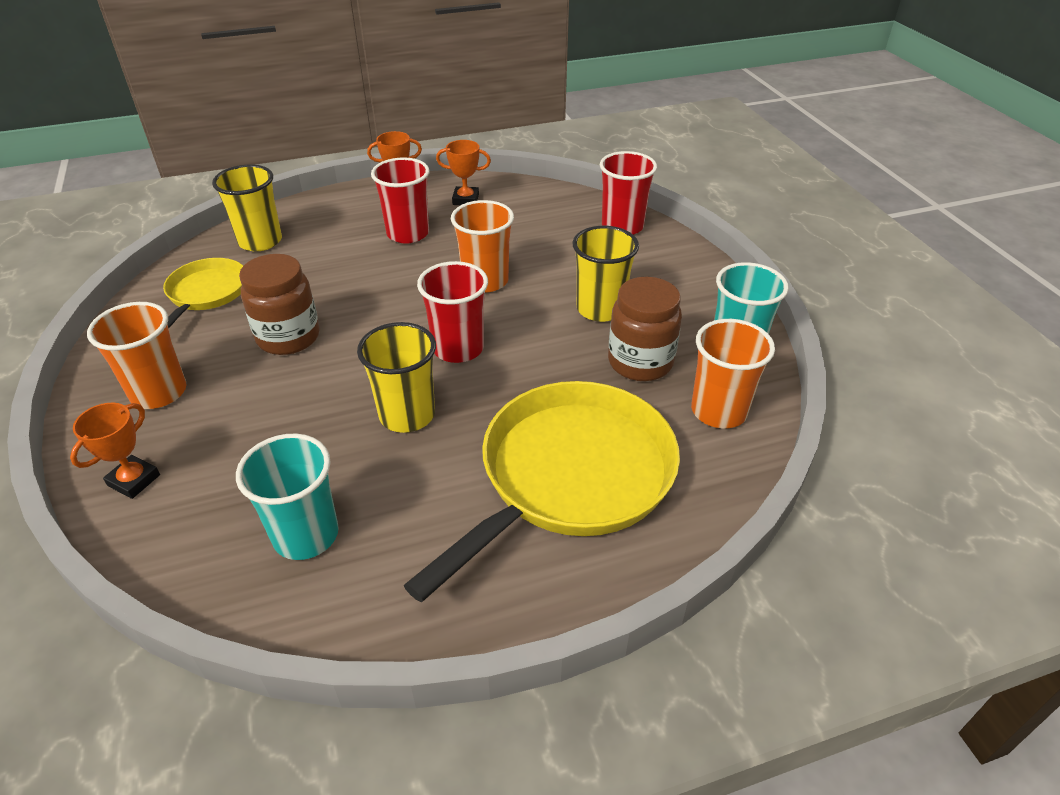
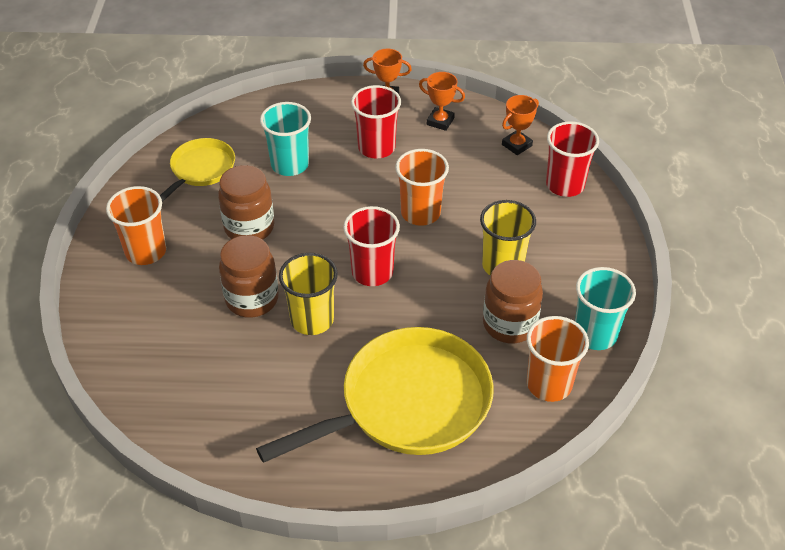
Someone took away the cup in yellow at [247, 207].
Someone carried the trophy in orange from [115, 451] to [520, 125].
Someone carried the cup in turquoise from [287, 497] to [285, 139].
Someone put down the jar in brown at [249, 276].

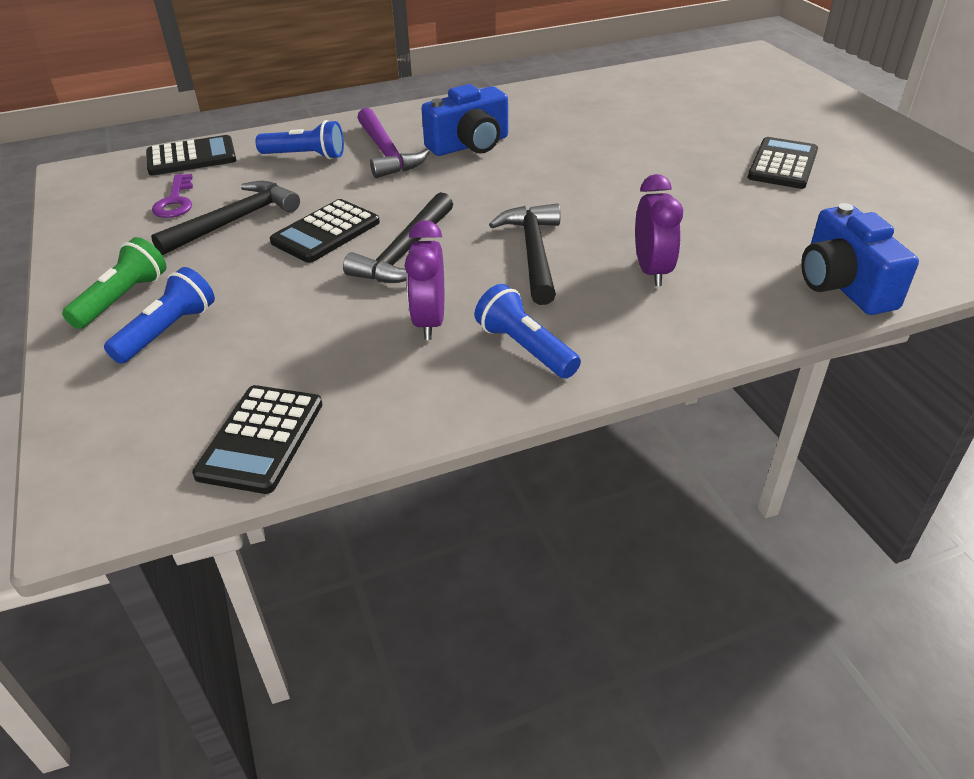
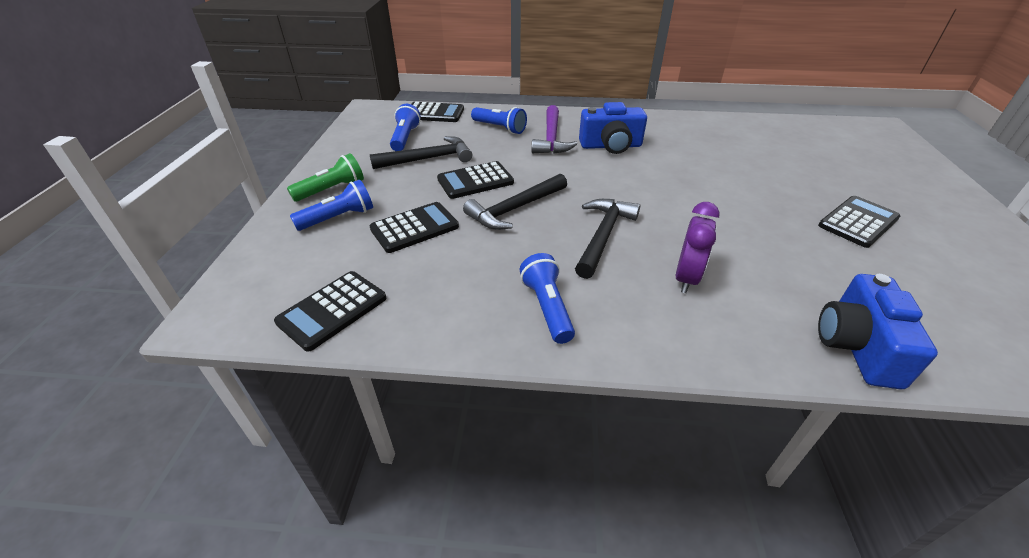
Someone swapped the key in purple at [172, 196] for the flashlight in blue at [405, 127].
Someone took away the clock in purple at [424, 280].
Someone put down the calculator in black at [414, 227].

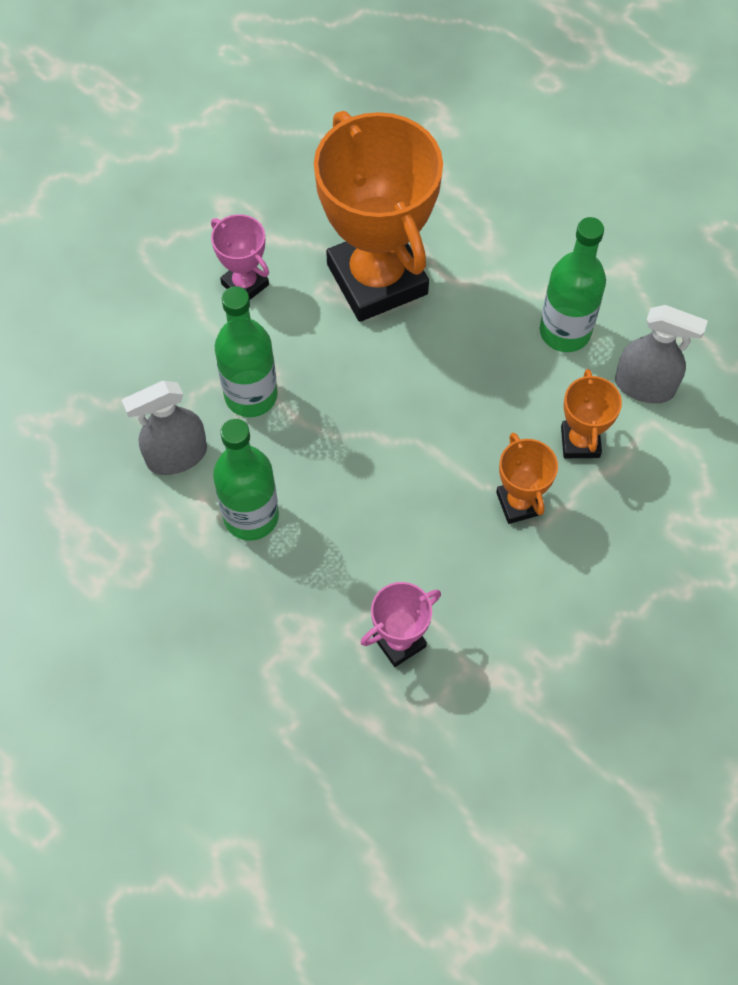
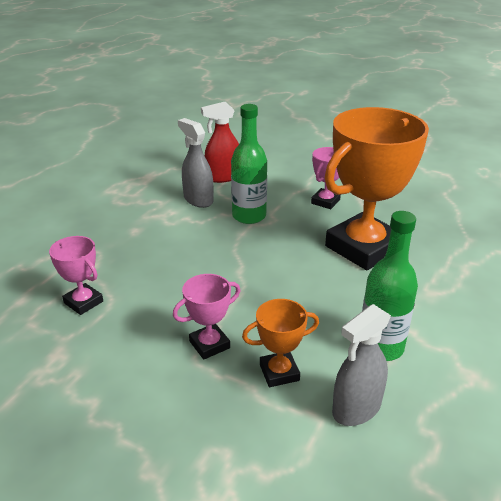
Someone rotated the spray bottle in grey at [661, 354] by 45 degrees clockwise.
Someone took away the bottle in green at [246, 480].
Someone repainted the trophy in orange at [527, 478], which became the trophy in pink at [206, 317].
Someone put down the spray bottle in red at [220, 142].

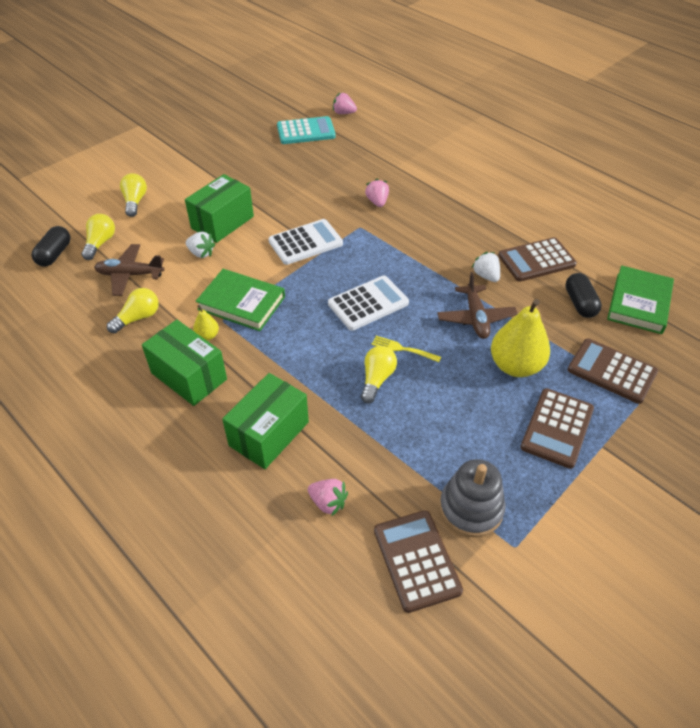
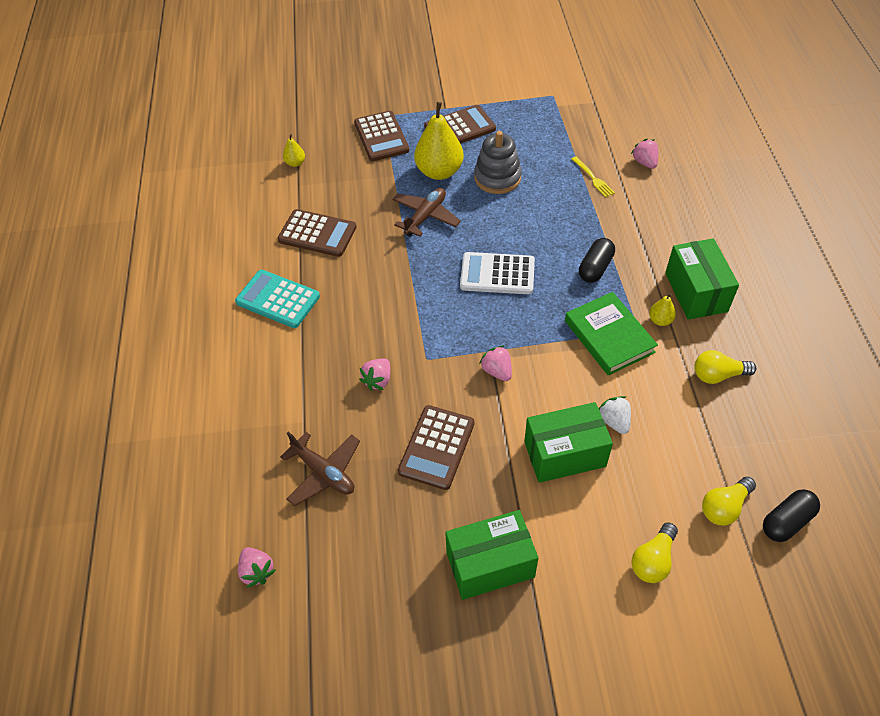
Someone carried the calculator in turquoise from [306, 130] to [277, 299].
Someone swapped the calculator in white at [305, 242] for the strawberry in pink at [495, 363].
Someone carried the plane in brown from [129, 270] to [320, 469].
Someone took away the strawberry in white at [486, 267].
Someone swapped the book in green at [640, 299] for the pear in yellow at [294, 150].
Someone carried the capsule in black from [583, 295] to [597, 260].
Someone carried the fork in yellow from [406, 349] to [593, 176].
Someone took away the light bulb in yellow at [379, 374].
Someone carried the box in green from [265, 421] to [491, 555].
Someone carried the stacking toy in grey from [473, 498] to [498, 162].
Someone carried the calculator in brown from [418, 561] to [436, 447].

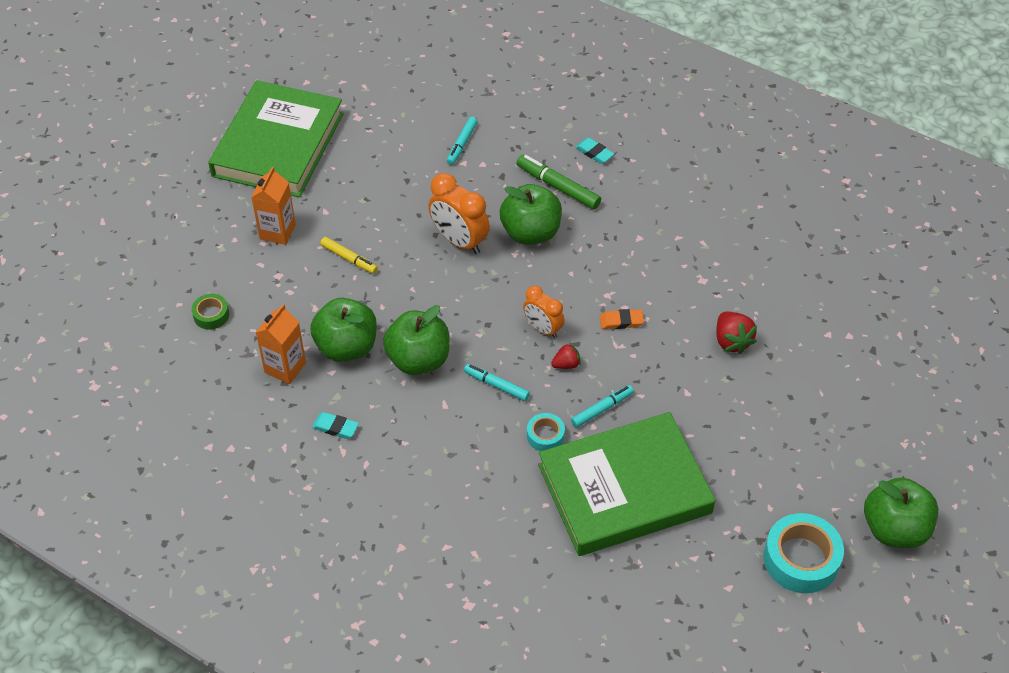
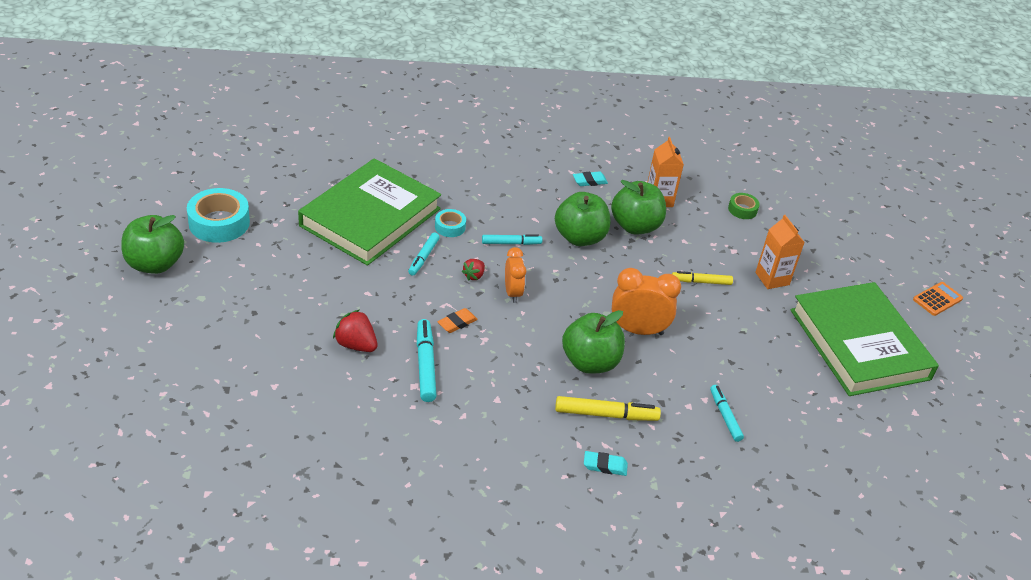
Someone repainted the marker in green at [559, 182], which became the marker in yellow at [608, 408].
Someone rotated the clock in orange at [543, 312] by 75 degrees clockwise.
Someone put down the calculator in orange at [938, 299].
Someone put down the marker in turquoise at [427, 360].

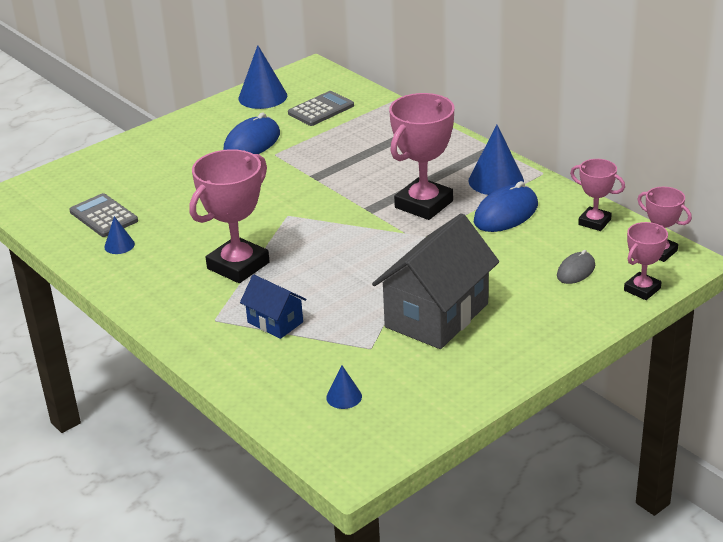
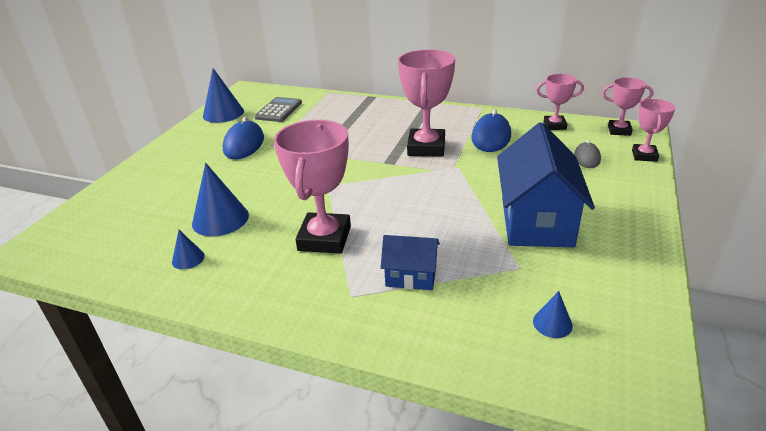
Someone carried the cone in blue from [496, 160] to [220, 199].
Someone took away the calculator in grey at [103, 215].
Someone repainted the house in grey at [435, 281], which became the house in blue at [546, 184].

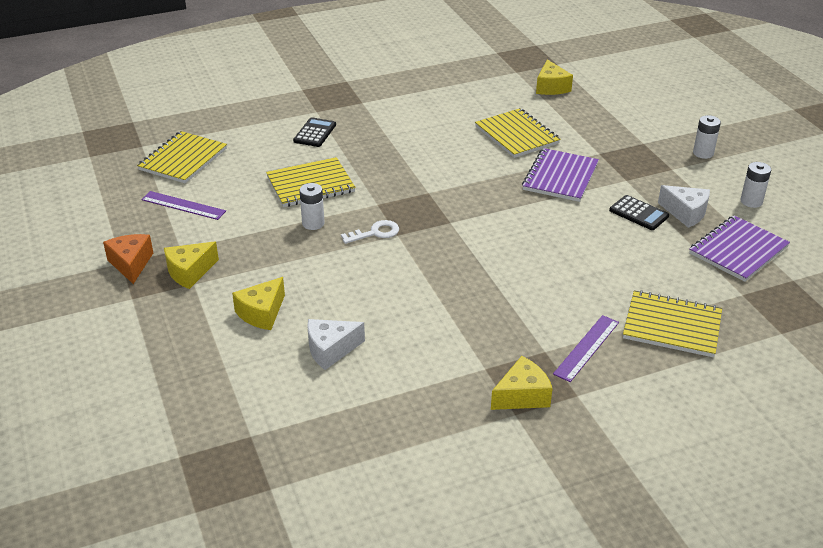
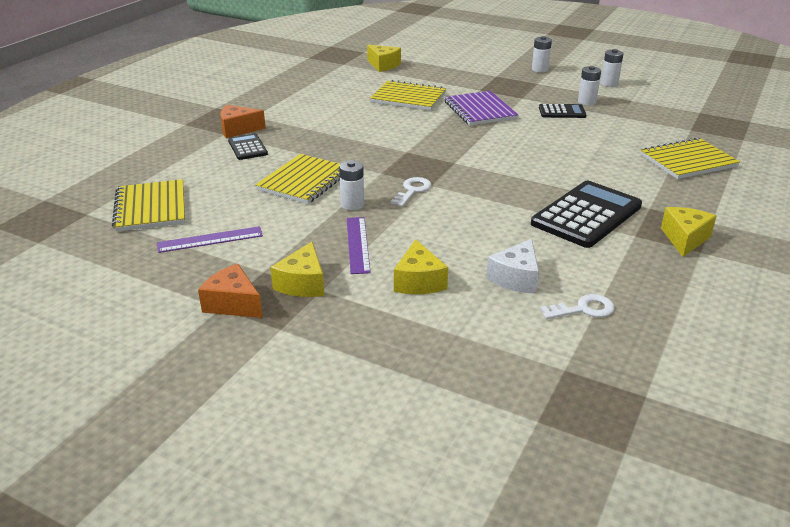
Someone swapped the cheese in white at [684, 206] for the battery in white at [589, 85].
Someone took away the notebook in purple at [739, 248].
Someone carried the ruler in purple from [586, 348] to [359, 245].
Someone put down the cheese in orange at [243, 121].
Someone put down the calculator in black at [586, 214].
Someone put down the key in white at [577, 306].

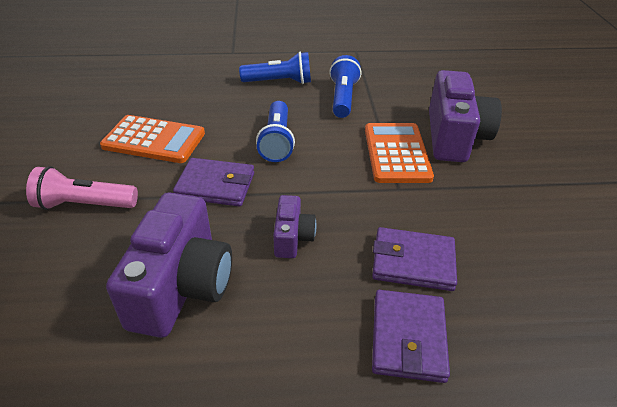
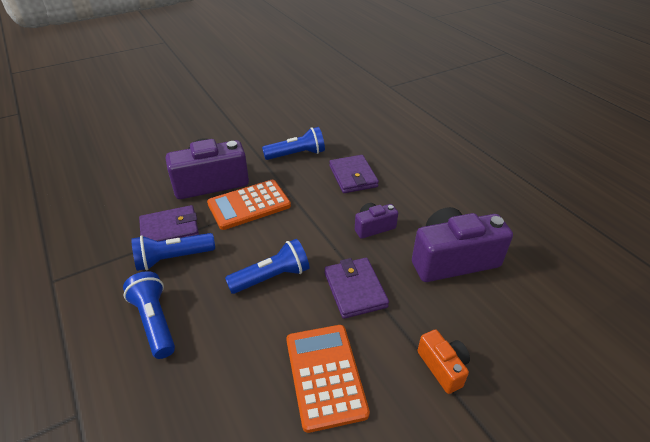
Someone swapped the flashlight in pink at [82, 188] for the camera in orange at [443, 361].
Someone carried the wallet in purple from [411, 336] to [169, 223].
Someone put down the flashlight in blue at [293, 143].

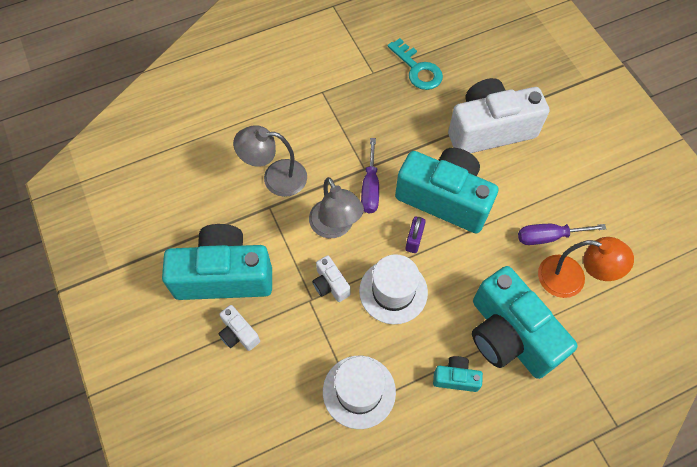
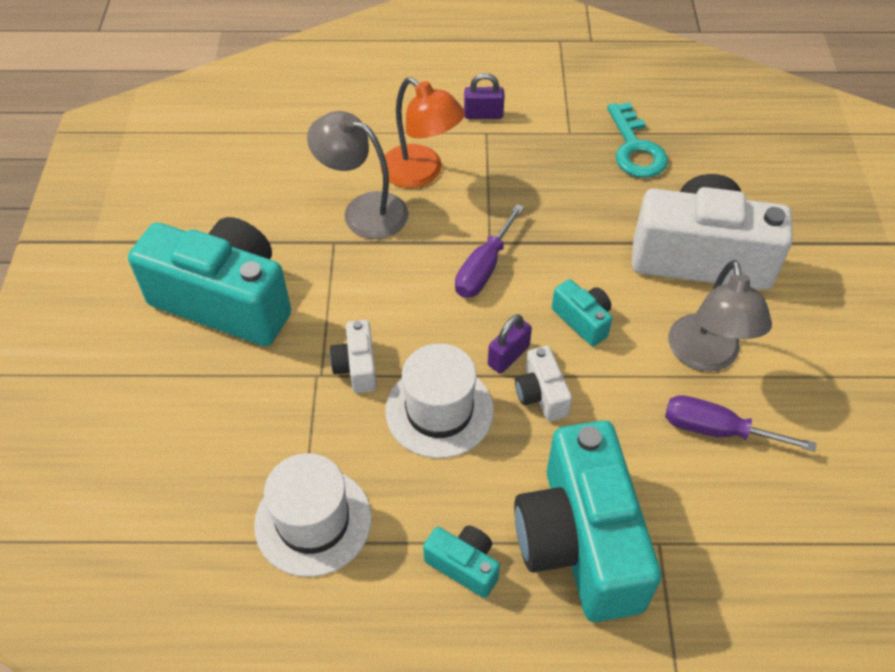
Someone scaled the camera in turquoise at [446, 191] by 0.43.
Someone carried the lamp in grey from [336, 207] to [720, 316].
Someone carried the lamp in orange from [586, 267] to [422, 132].
Someone carried the camera in white from [239, 328] to [543, 383].
Someone put down the padlock in purple at [484, 96].

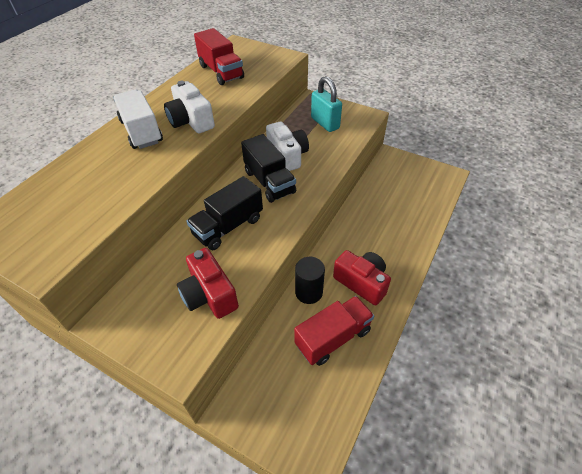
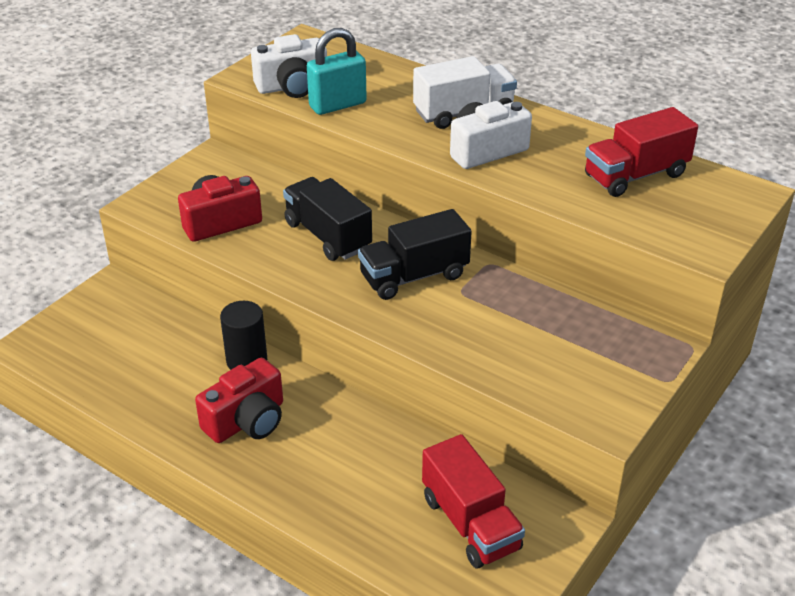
Someone carried the padlock in turquoise from [326, 104] to [337, 71].
Someone carried the camera in white from [287, 146] to [289, 66].
Someone carried the truck in red from [334, 331] to [473, 501].

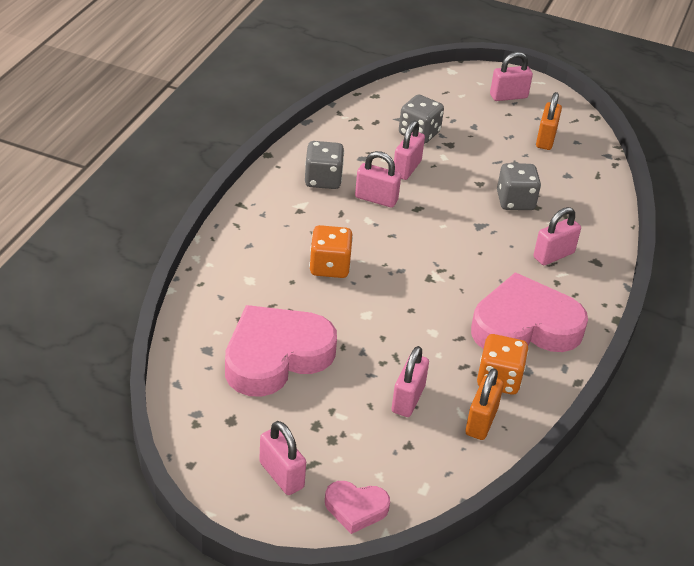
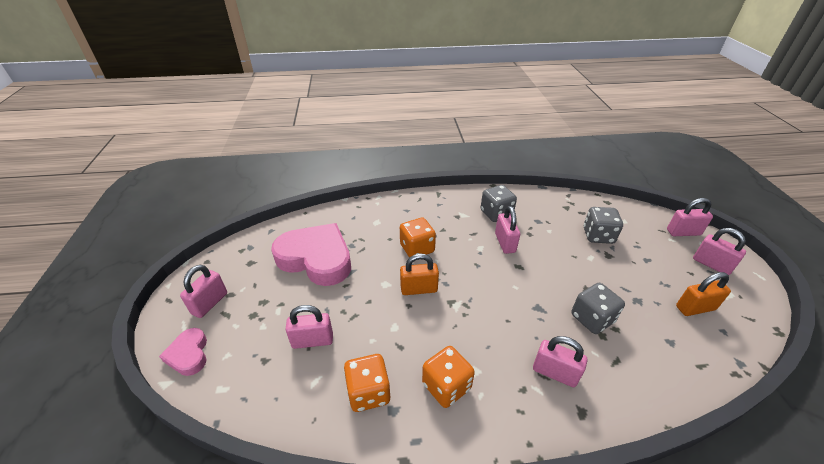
Someone carried the padlock in pink from [409, 150] to [690, 217].
Someone swapped the heart in pink at [529, 312] for the dice in orange at [448, 377].
Someone carried the padlock in orange from [484, 404] to [419, 274].

